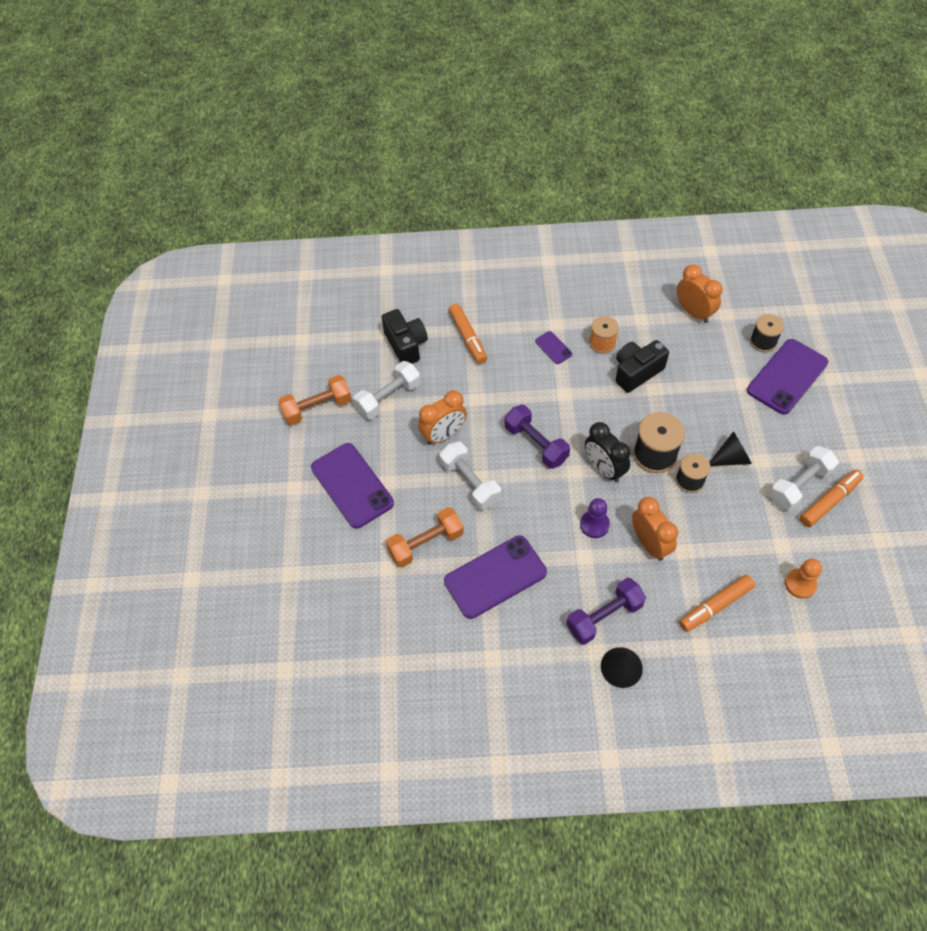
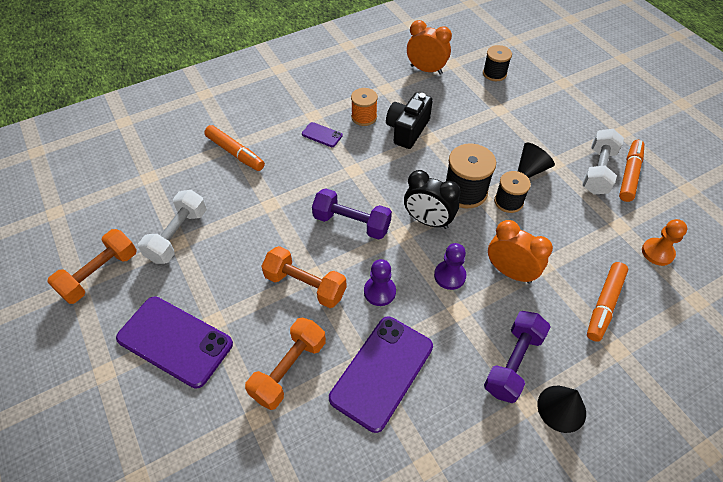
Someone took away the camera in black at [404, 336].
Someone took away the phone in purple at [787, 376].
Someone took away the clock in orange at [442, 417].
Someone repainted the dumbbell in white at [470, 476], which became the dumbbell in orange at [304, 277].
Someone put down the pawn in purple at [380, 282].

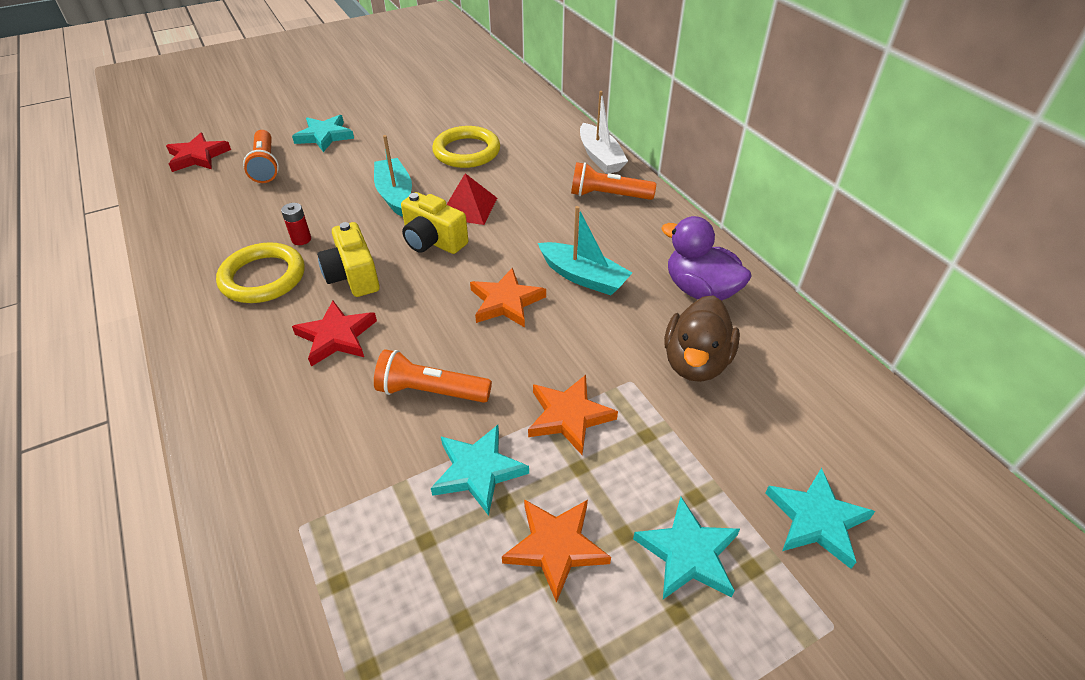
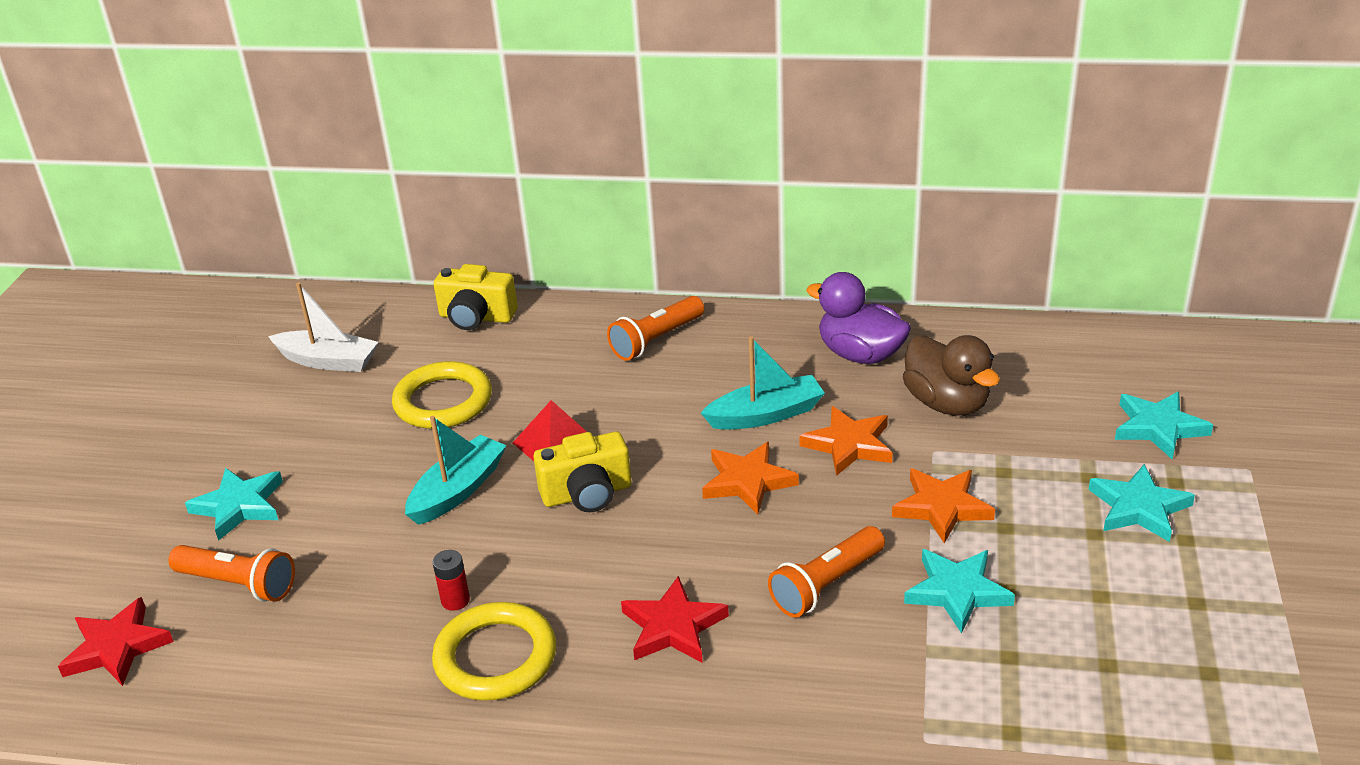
Someone carried the boat in white from [604, 132] to [323, 327].
Someone rotated the boat in turquoise at [393, 176] by 105 degrees clockwise.
Someone rotated the duck in purple at [706, 258] by 45 degrees clockwise.
Someone carried the camera in yellow from [348, 259] to [475, 297].
Someone carried the star in orange from [556, 551] to [846, 441].

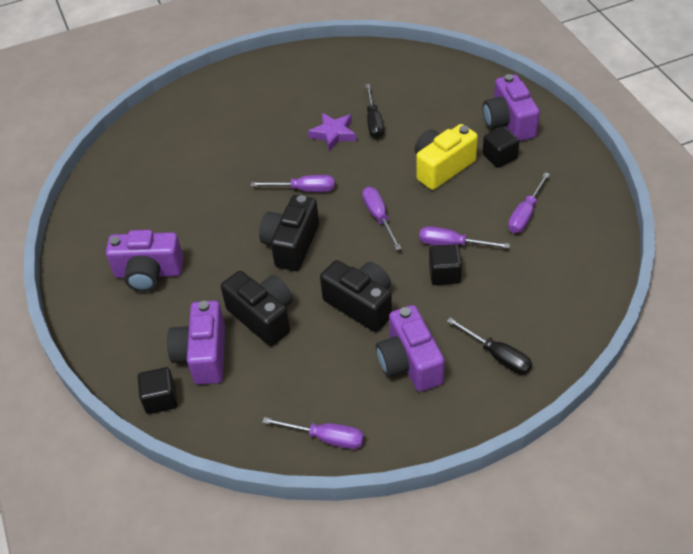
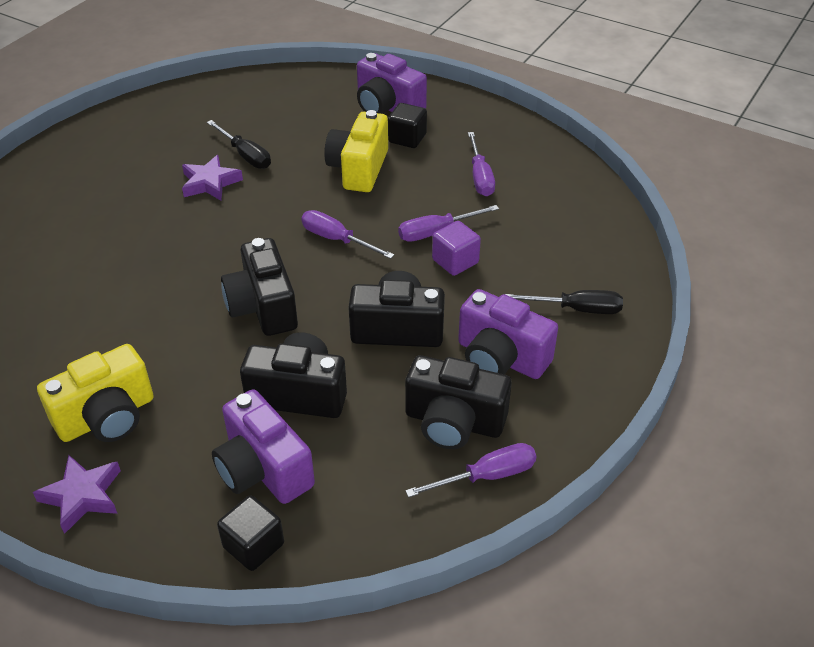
Someone took away the screwdriver in purple at [293, 183].
Someone repainted the camera in purple at [145, 261], which became the camera in yellow at [95, 393].
Someone repainted the cube in black at [445, 264], which became the cube in purple at [456, 248].
Someone put down the camera in black at [458, 402].
Someone put down the star in purple at [77, 494].

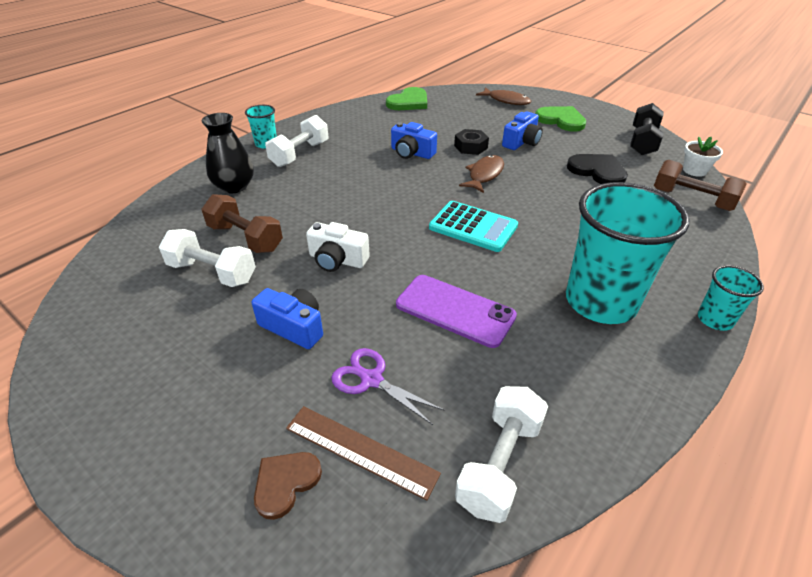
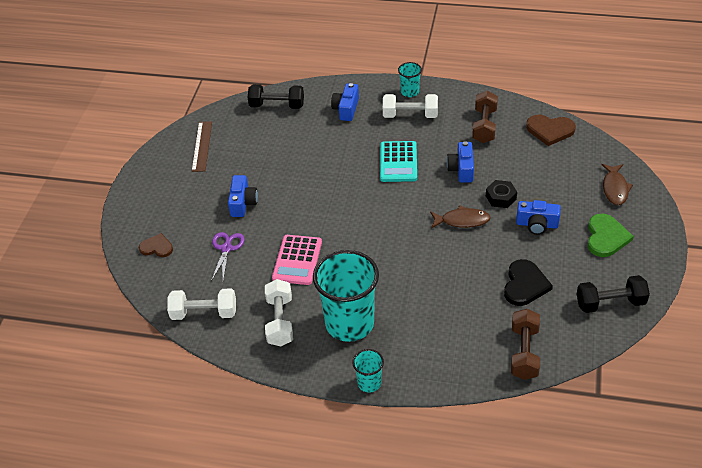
Someone repainted the heart in green at [406, 98], which became the heart in brown at [551, 130].
Someone swapped the vase in black at [228, 153] for the camera in blue at [345, 102].
Someone took away the flower pot in white at [703, 157].
Someone carried the dumbbell in brown from [242, 223] to [485, 117].
Someone carried the calculator in turquoise from [473, 226] to [398, 161].
Someone took away the camera in white at [338, 247].
Someone carried the dumbbell in white from [207, 258] to [279, 312].
Someone swapped the phone in purple at [456, 311] for the calculator in pink at [297, 260].
Someone carried the ruler in brown from [363, 453] to [202, 146].
Someone put down the dumbbell in black at [276, 96].

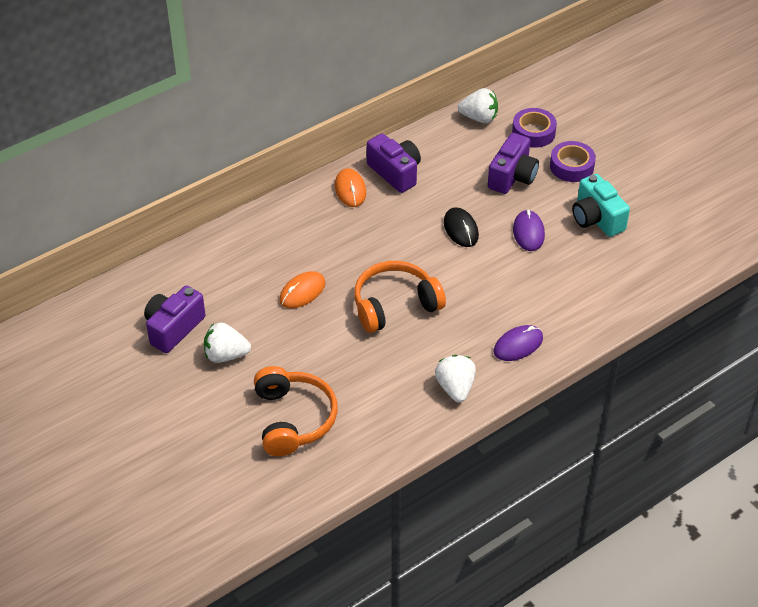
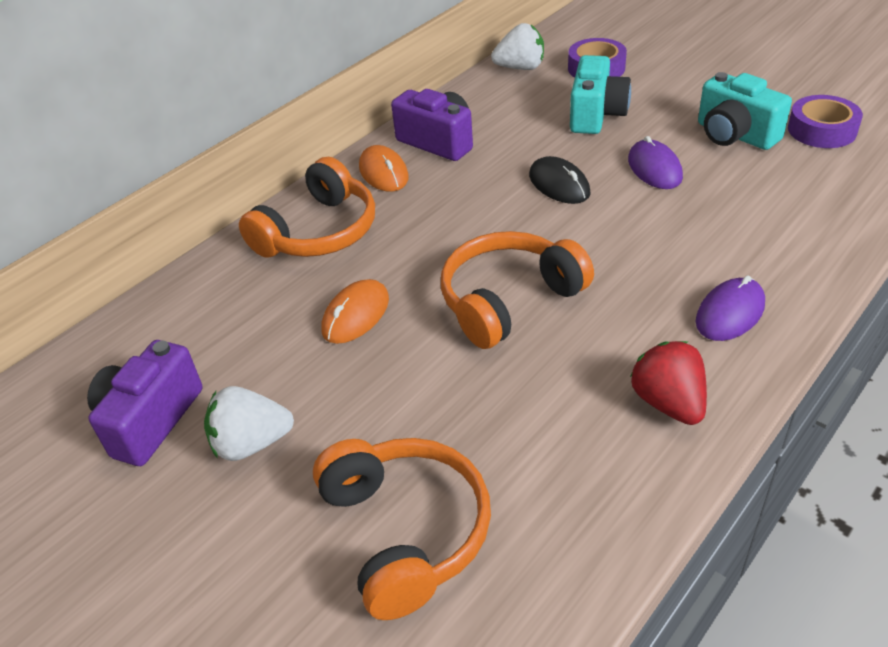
Someone repainted the camera in purple at [513, 163], which became the camera in turquoise at [600, 94].
Someone carried the tape in purple from [573, 161] to [825, 121].
Someone repainted the strawberry in white at [455, 378], which became the strawberry in red at [668, 383].
Someone put down the headphones in orange at [307, 207].

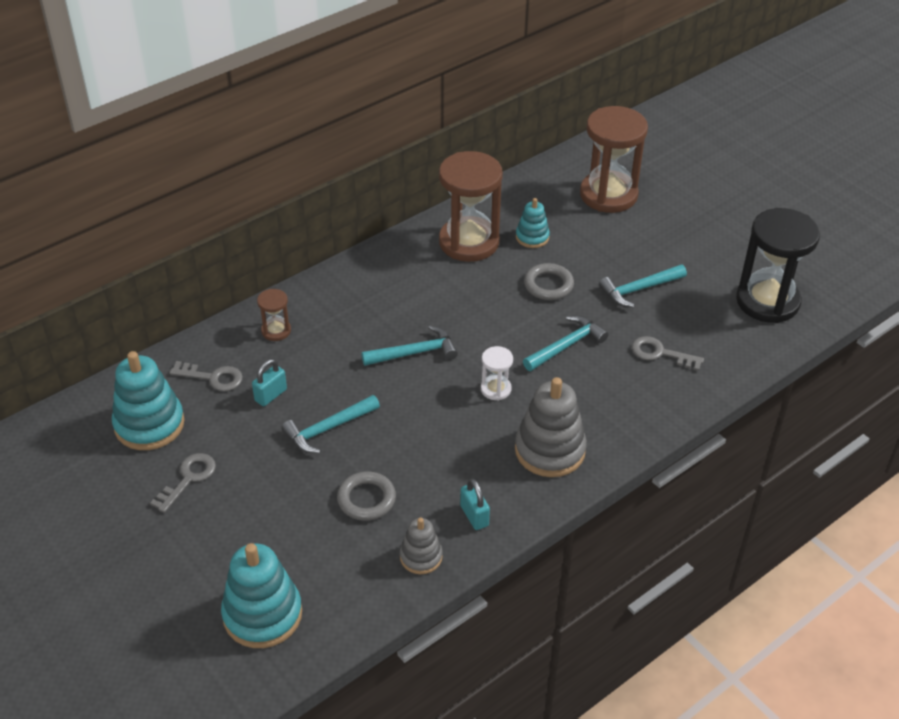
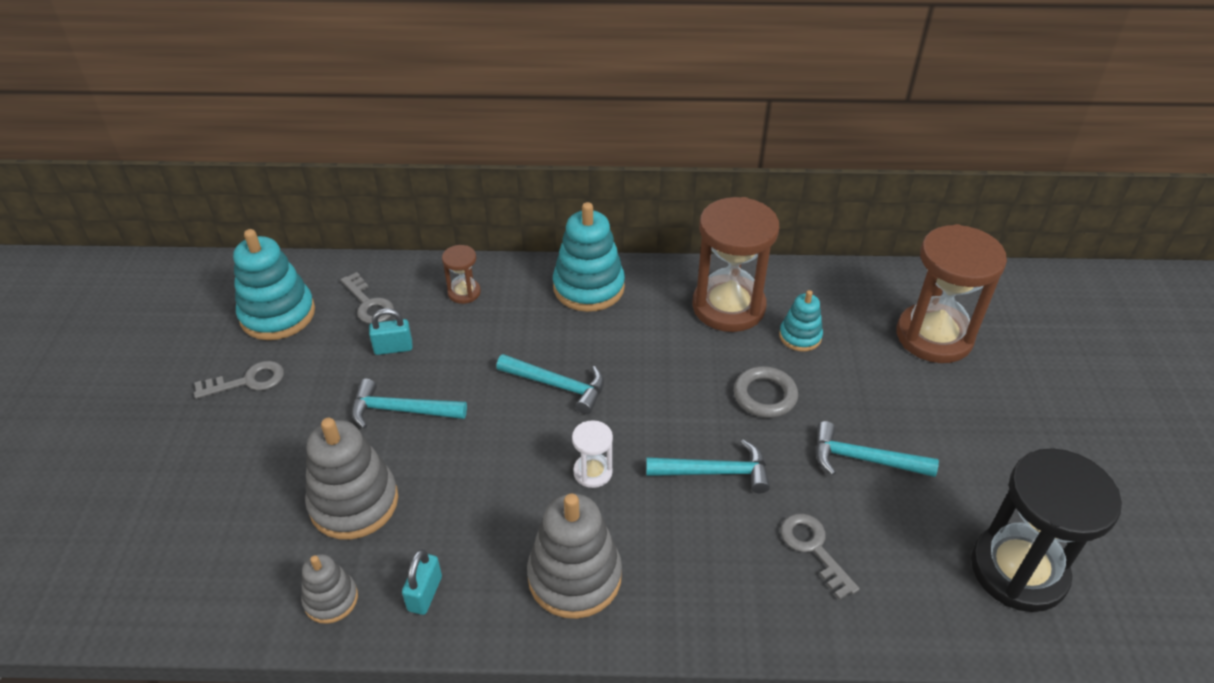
Someone swapped the ring in grey at [366, 496] for the stacking toy in grey at [351, 479].
Someone carried the stacking toy in turquoise from [261, 595] to [589, 257].

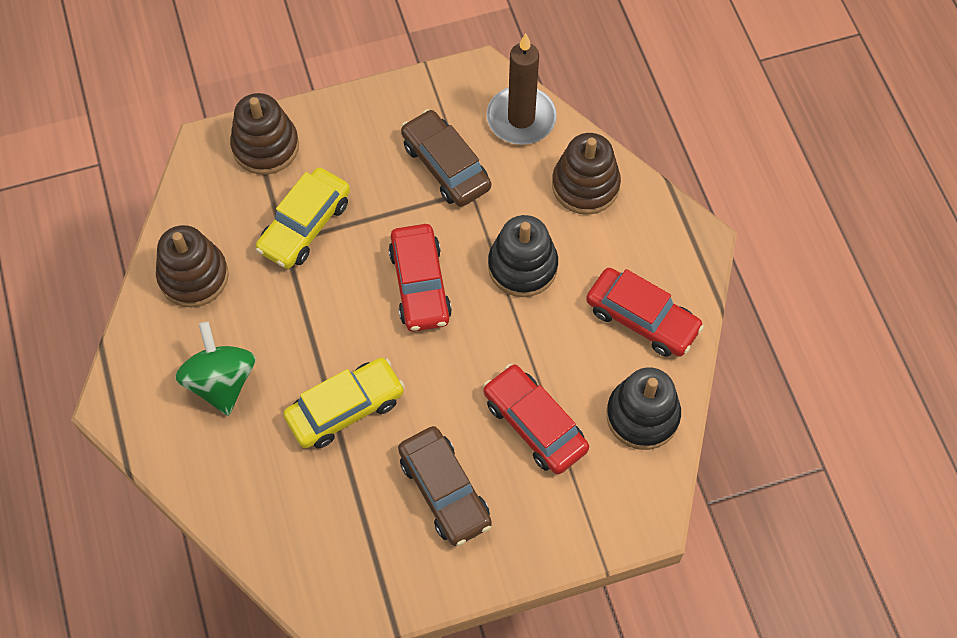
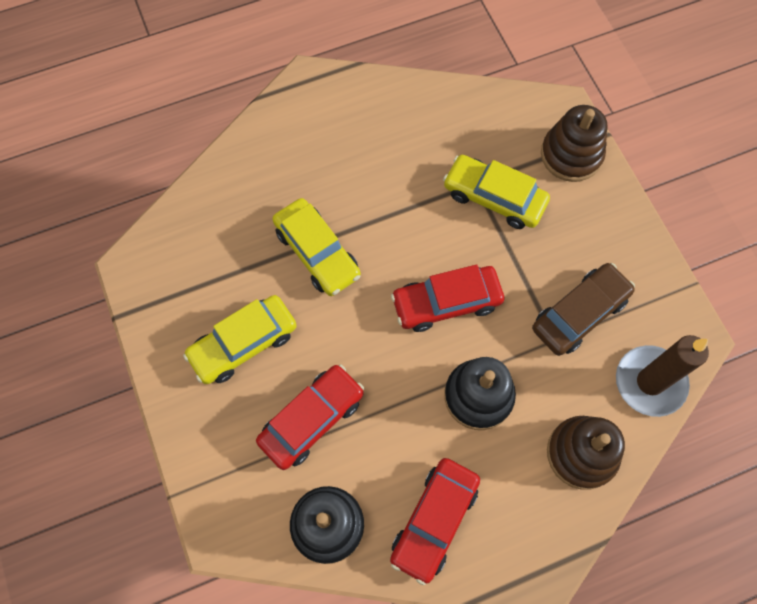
Someone took away the stacking toy in brown at [192, 266].
Someone took away the spinning top in green at [215, 369].
Someone repainted the car in brown at [445, 486], which became the car in yellow at [240, 339].

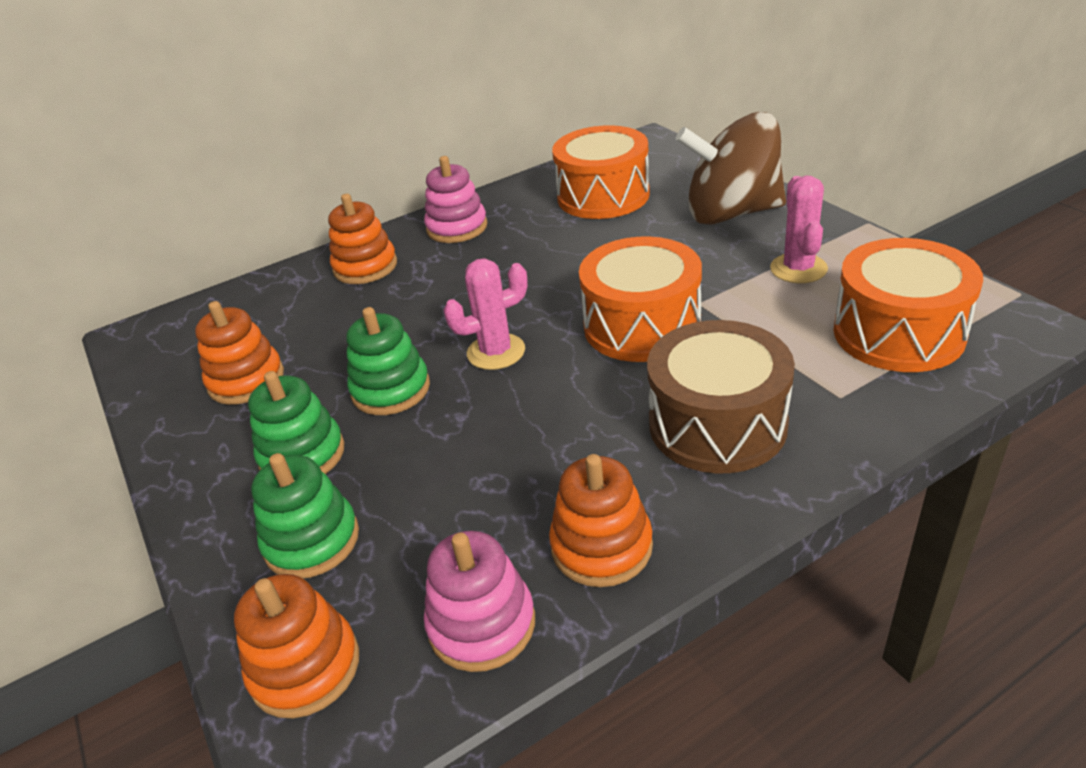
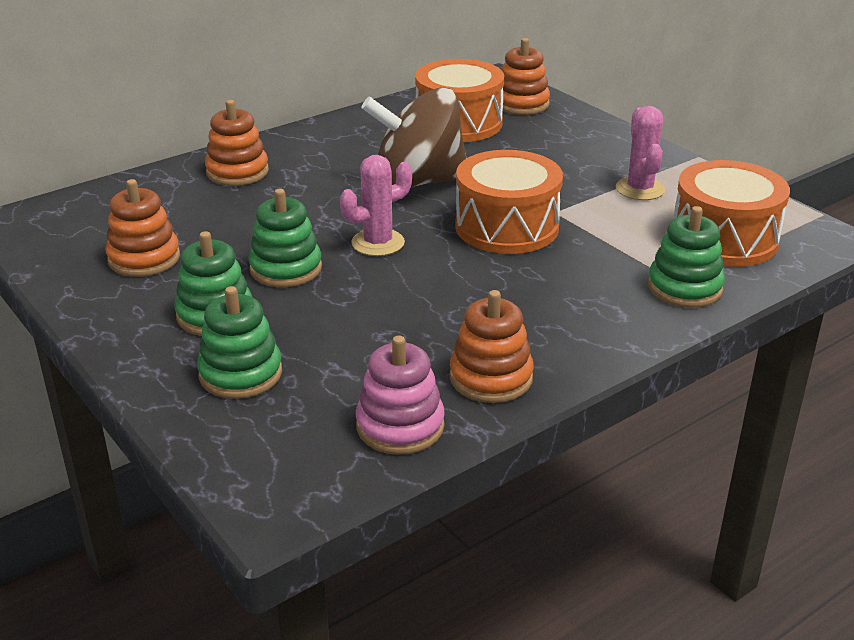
Someone carried the spinning top in brown from [731, 168] to [414, 137].
Someone took away the stacking toy in pink at [456, 199].
Someone took away the drum in brown at [721, 396].
Someone carried the stacking toy in orange from [296, 646] to [525, 76].
Someone put down the stacking toy in green at [686, 257].

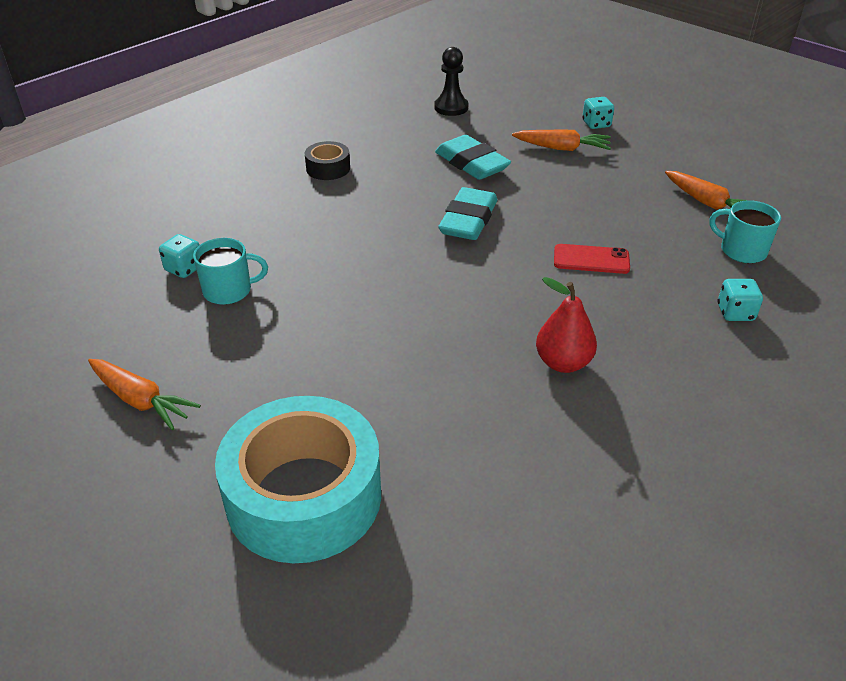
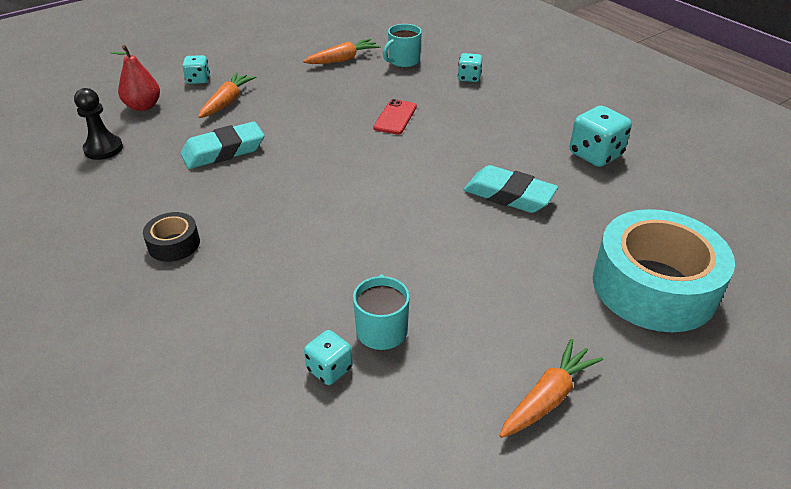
Someone carried the eraser in turquoise from [467, 213] to [511, 189].
Someone carried the pear in red from [566, 325] to [135, 78].
Someone put down the dice in turquoise at [601, 136].

